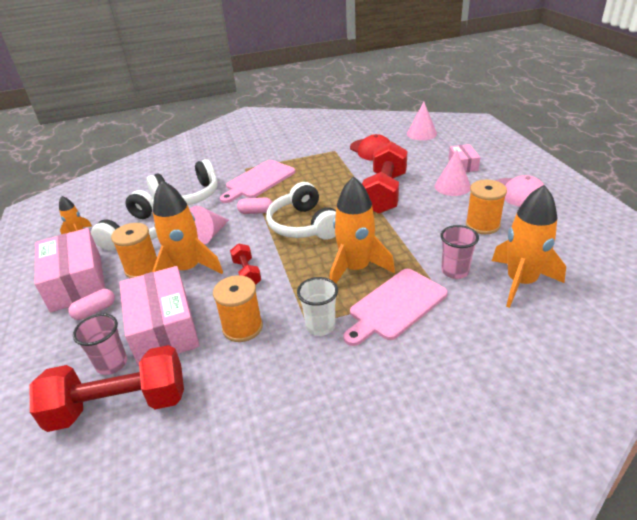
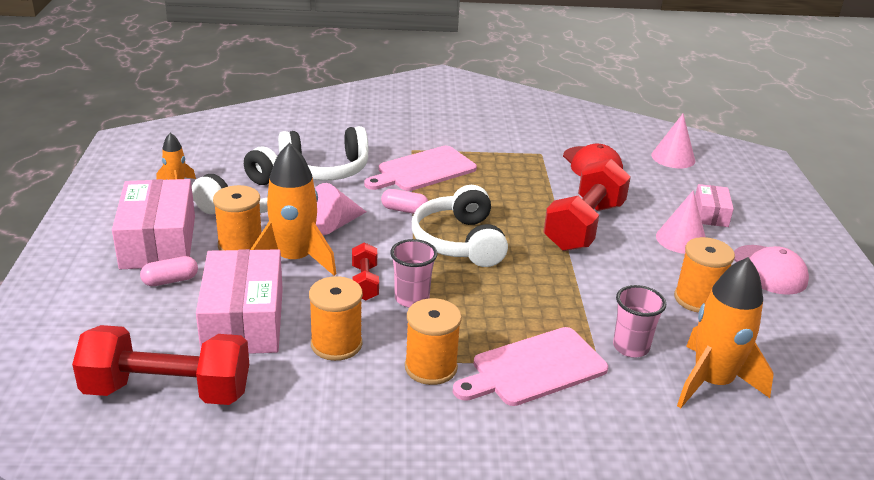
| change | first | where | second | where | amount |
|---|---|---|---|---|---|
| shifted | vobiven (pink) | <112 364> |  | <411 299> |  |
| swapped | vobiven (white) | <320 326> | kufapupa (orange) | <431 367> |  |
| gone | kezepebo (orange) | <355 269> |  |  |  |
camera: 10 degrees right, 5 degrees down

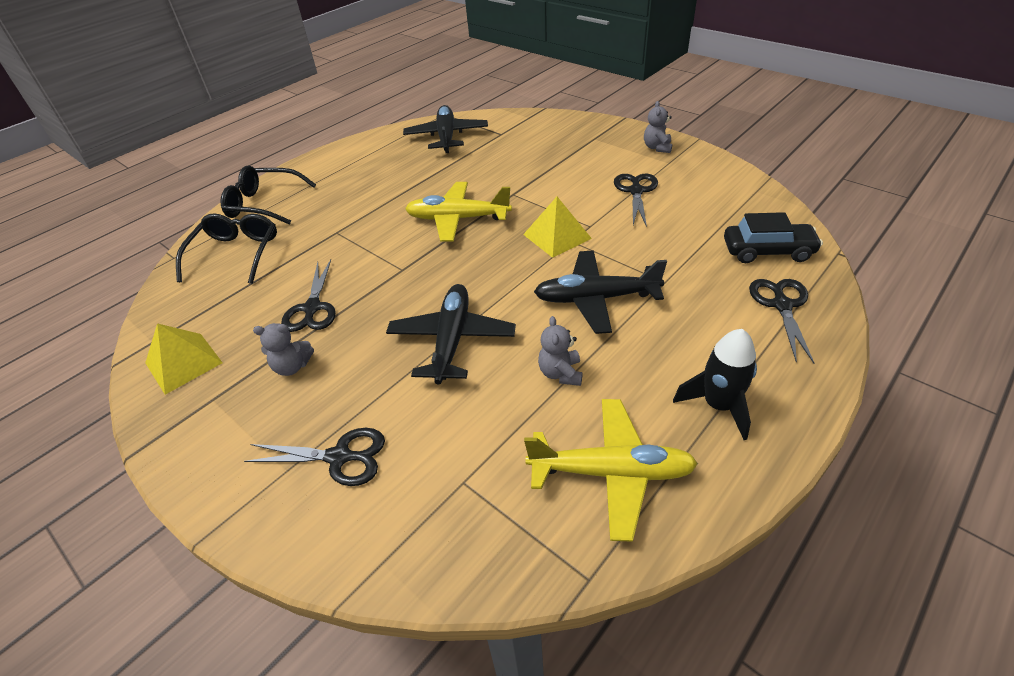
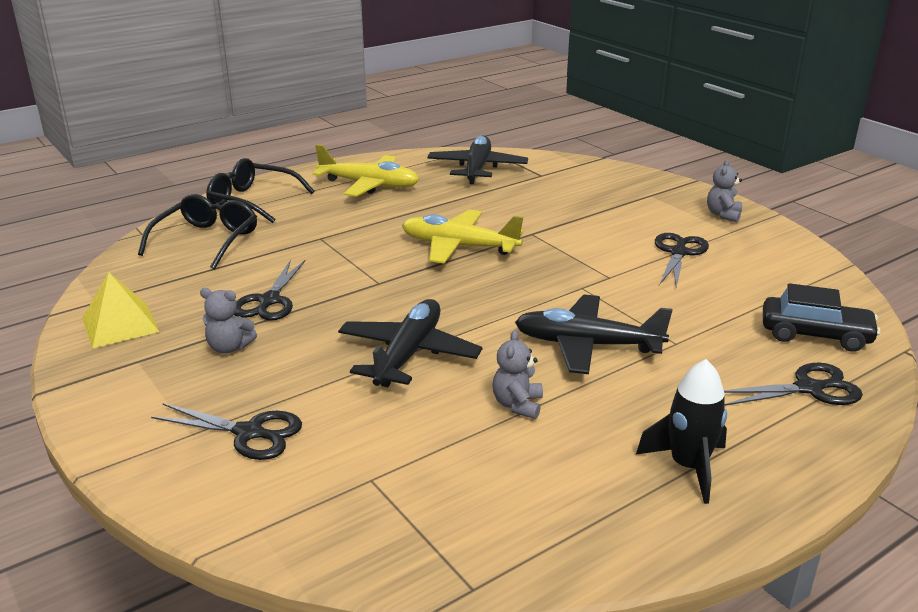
| change | first | where | second | where | amount |
|---|---|---|---|---|---|
| gone | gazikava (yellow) | <557 236> |  |  |  |
| shifted | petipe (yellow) | <612 472> |  | <370 185> |  |
| rotated | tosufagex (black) | <782 305> |  | <808 389> | 60 degrees clockwise |
camera: 10 degrees right, 15 degrees down

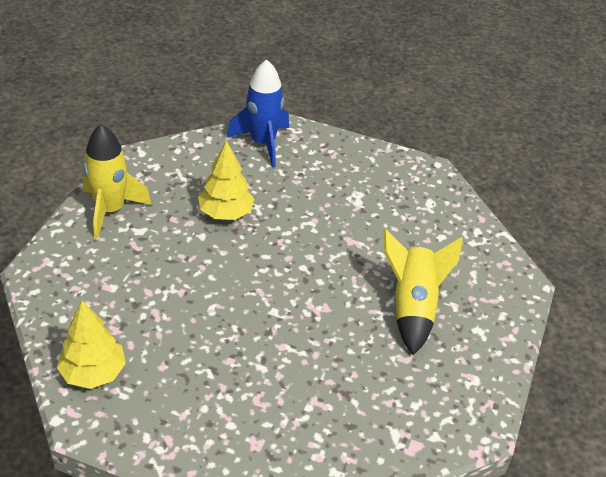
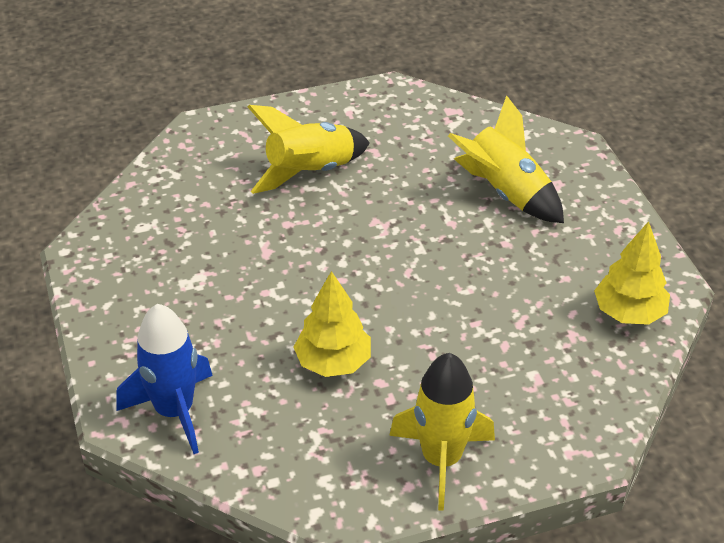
| change | first | where | second | where | amount |
|---|---|---|---|---|---|
| new |  |  | kezepebo (yellow) | <505 193> |  |
camera: 125 degrees left, 0 degrees up

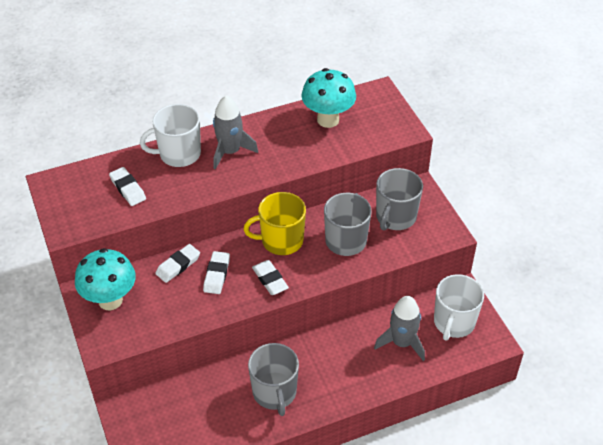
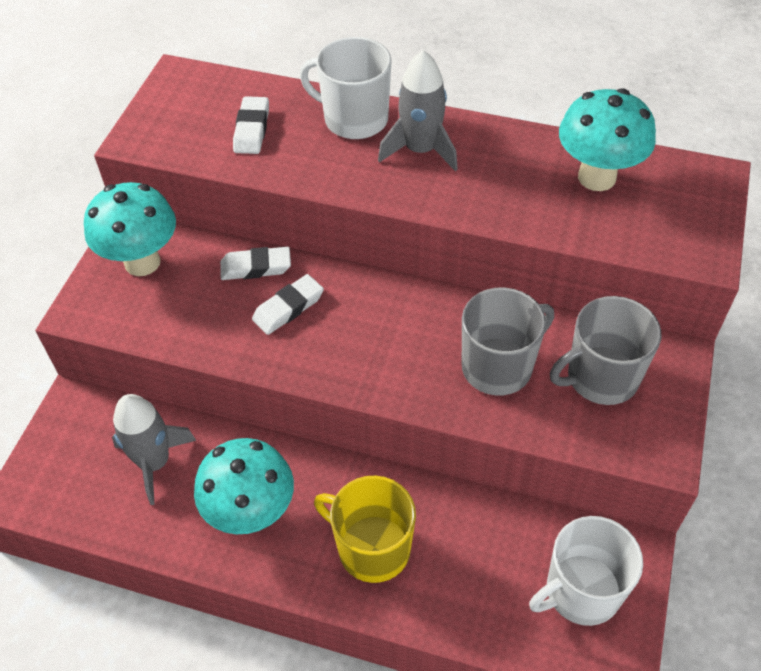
| change | first | where | second | where | amount |
|---|---|---|---|---|---|
| shifted | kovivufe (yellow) | <281 240> |  | <372 548> |  |
| swapped | kovivufe (grey) | <275 392> | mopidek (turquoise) | <251 514> |  |
| gone | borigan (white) | <270 280> |  |  |  |
| shifted | kezepebo (grey) | <402 342> |  | <155 462> |  |
camera: 40 degrees right, 5 degrees up

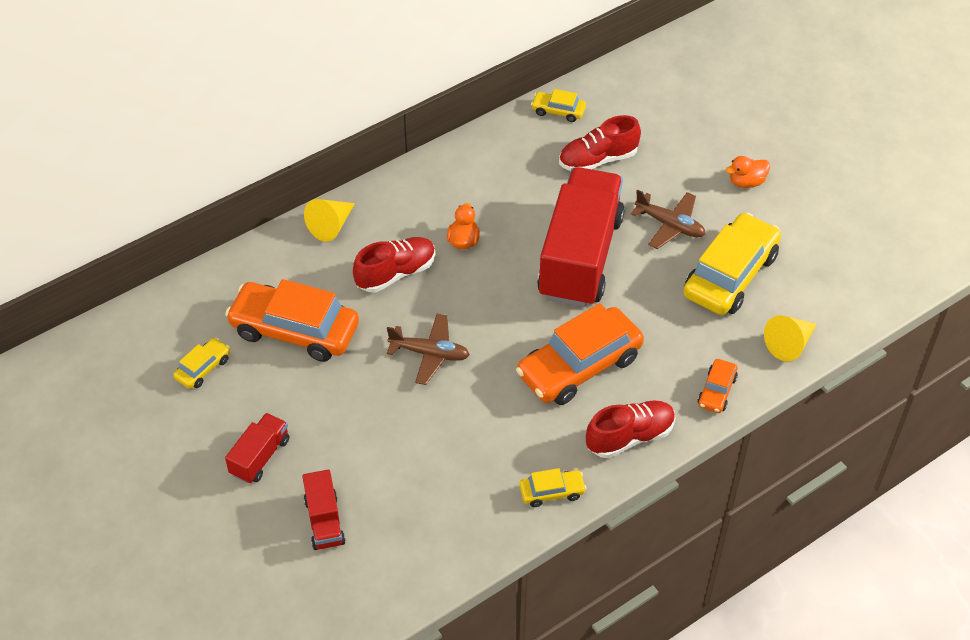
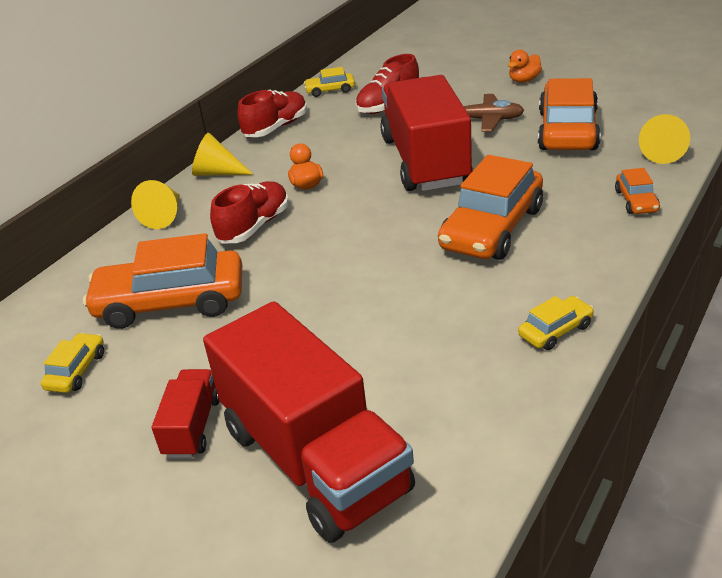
| change | first | where | second | where | amount |
|---|---|---|---|---|---|
| scaled | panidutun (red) | <324 521> |  | <314 460> | x2.25 |
| gone | petipe (brown) | <429 353> |  |  |  |
| shifted | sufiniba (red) | <630 437> |  | <276 128> |  |
| repainted | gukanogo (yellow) | <730 275> | gukanogo (orange) | <567 130> |  |
| new |  |  | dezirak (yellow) | <217 173> |  |
camera: 20 degrees left, 15 degrees down

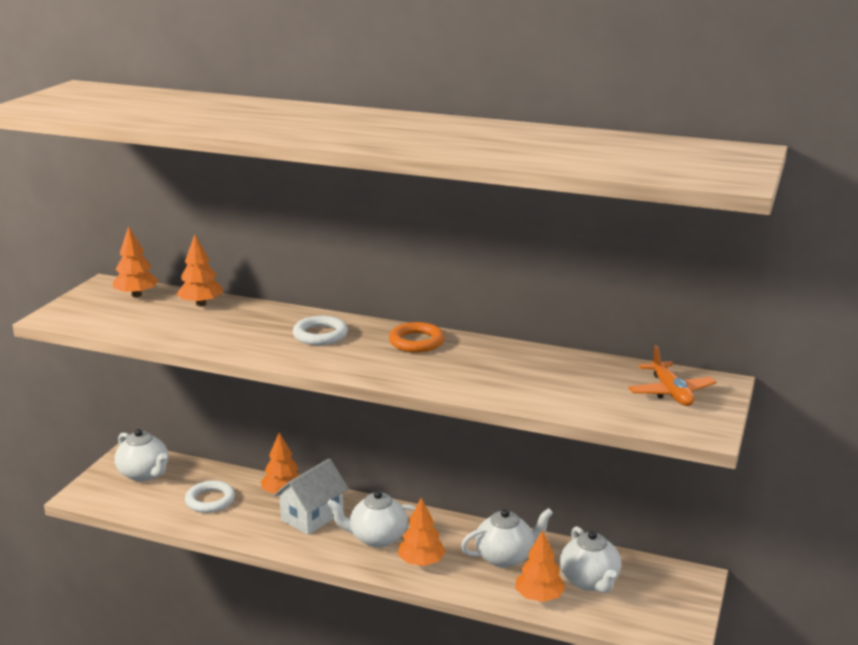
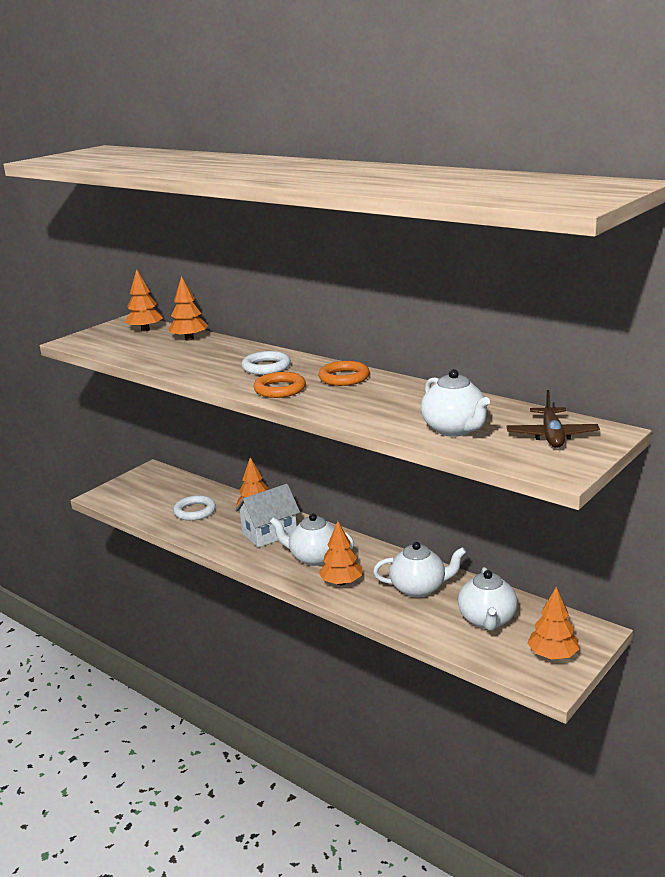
| change | first | where | second | where | amount |
|---|---|---|---|---|---|
| shifted | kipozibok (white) | <144 474> |  | <455 429> |  |
| shifted | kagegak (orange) | <539 597> |  | <552 655> |  |
| repainted | petipe (orange) | <670 392> | petipe (brown) | <552 436> |  |
| new |  |  | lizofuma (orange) | <280 389> |  |
camera: 20 degrees right, 0 degrees up

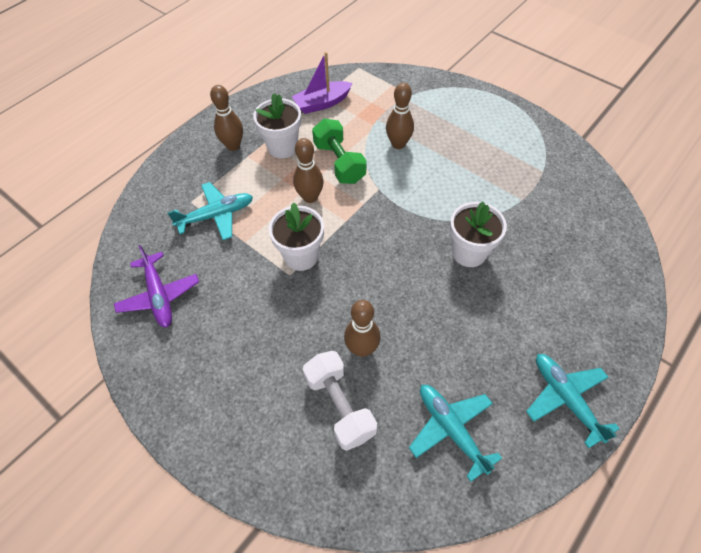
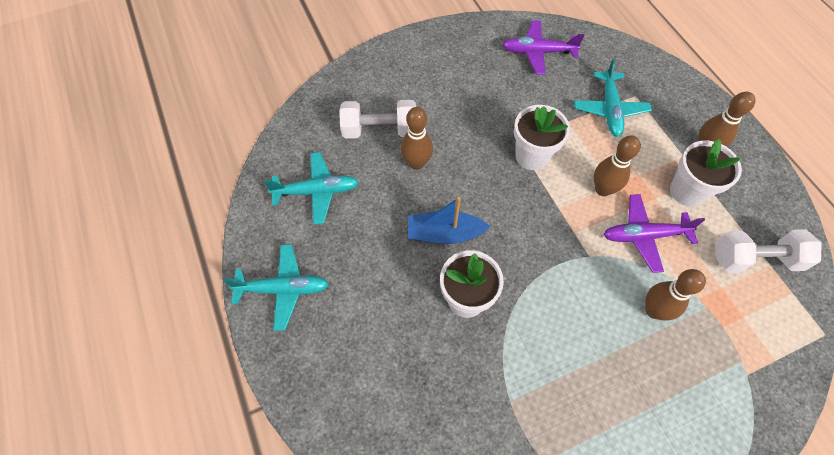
| change | first | where | second | where | amount |
|---|---|---|---|---|---|
| swapped | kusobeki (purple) | <322 103> | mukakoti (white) | <755 259> |  |
| swapped | mukakoti (green) | <339 162> | petipe (purple) | <644 235> |  |
| new |  |  | kusobeki (blue) | <444 234> |  |
camera: 115 degrees right, 5 degrees up

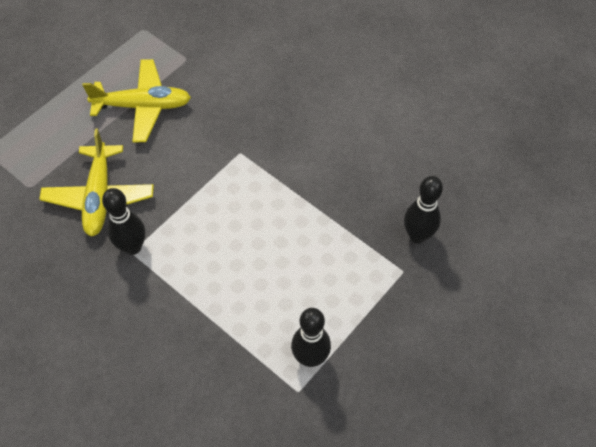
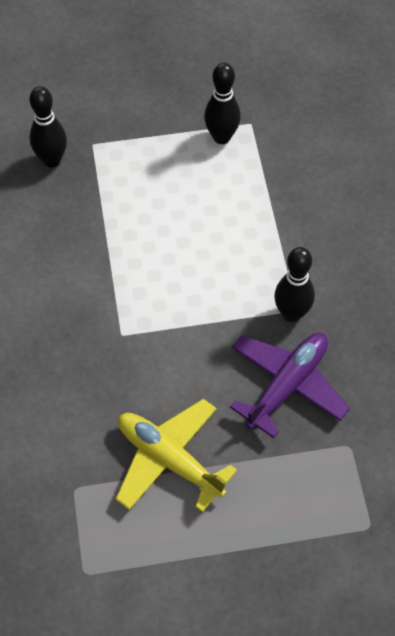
| change | first | where | second | where | amount |
|---|---|---|---|---|---|
| repainted | petipe (yellow) | <99 196> | petipe (purple) | <287 385> |  |
camera: 140 degrees left, 0 degrees up

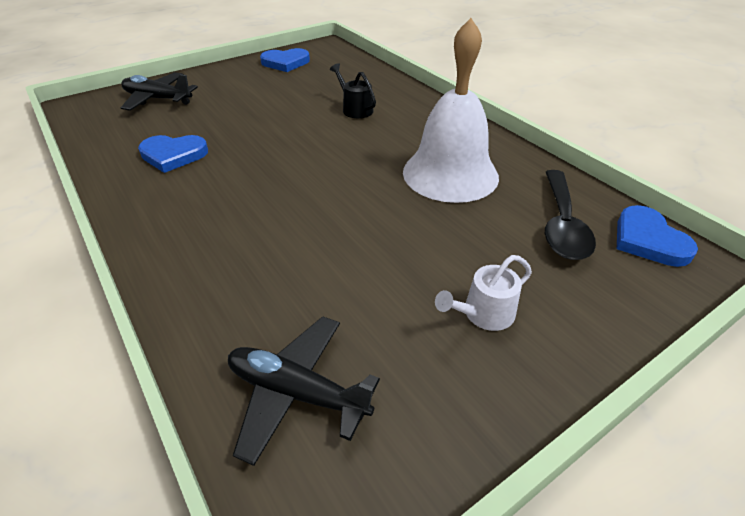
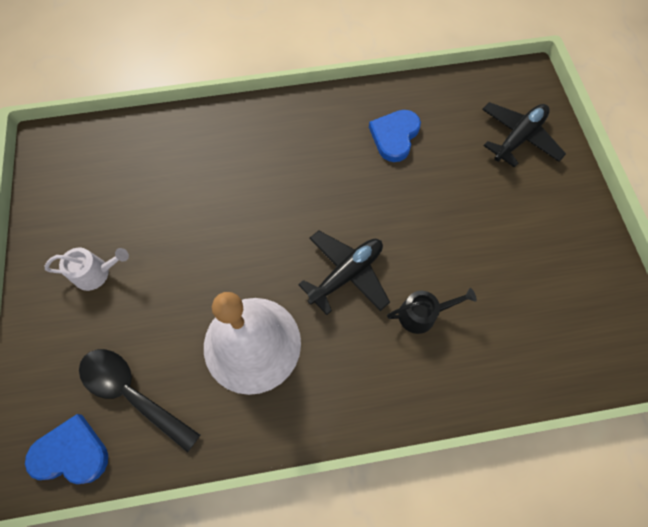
| change | first | where | second | where | amount |
|---|---|---|---|---|---|
| shifted | petipe (black) | <297 392> |  | <346 274> |  |
| gone | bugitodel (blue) | <285 63> |  |  |  |
| rotated | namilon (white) | <483 314> |  | <96 273> | 90 degrees clockwise |
camera: 115 degrees right, 25 degrees up

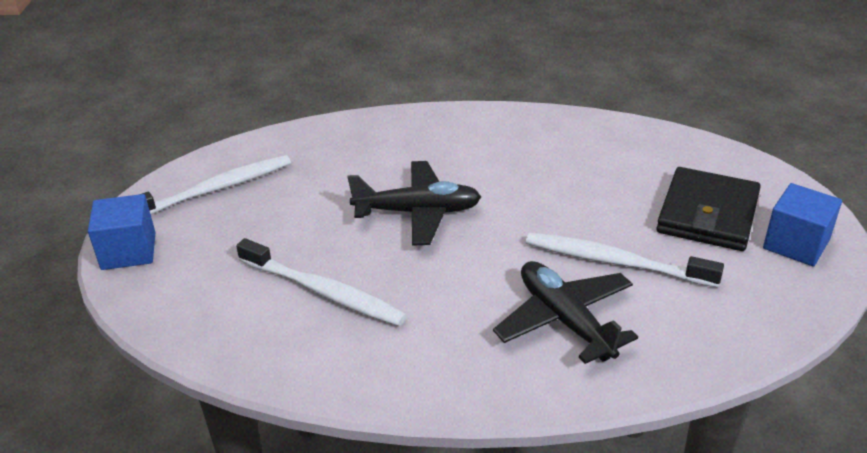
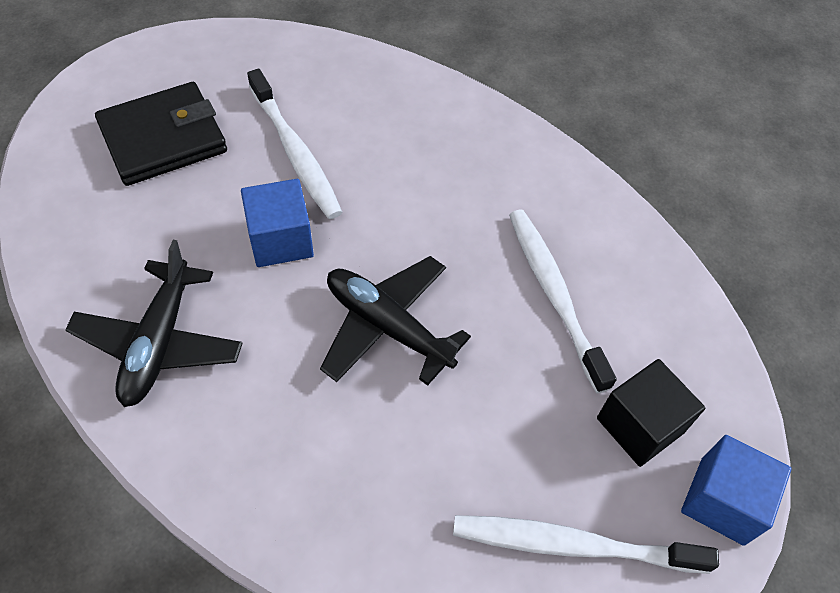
| change | first | where | second | where | amount |
|---|---|---|---|---|---|
| shifted | petipe (black) | <565 320> |  | <159 342> |  |
| shifted | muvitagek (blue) | <796 244> |  | <280 240> |  |
| new |  |  | muvitagek (black) | <640 425> |  |
camera: 145 degrees left, 20 degrees up

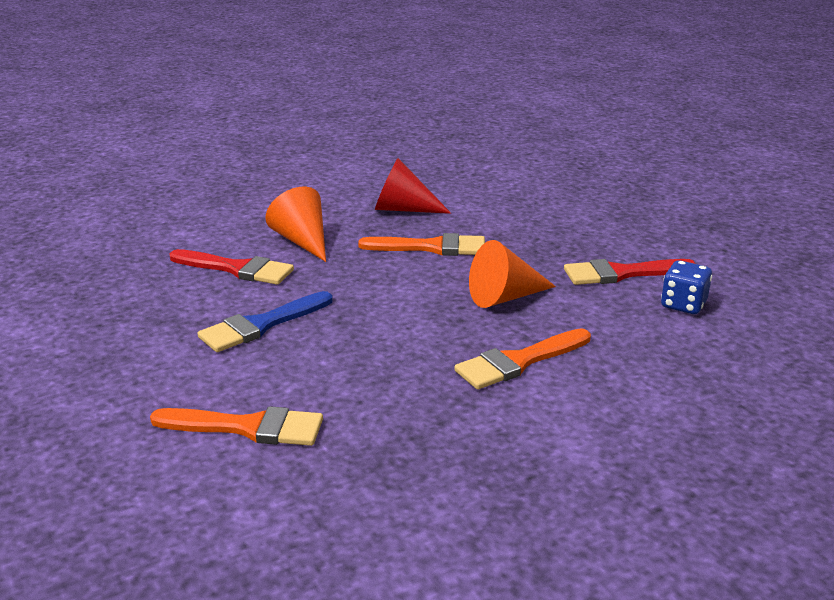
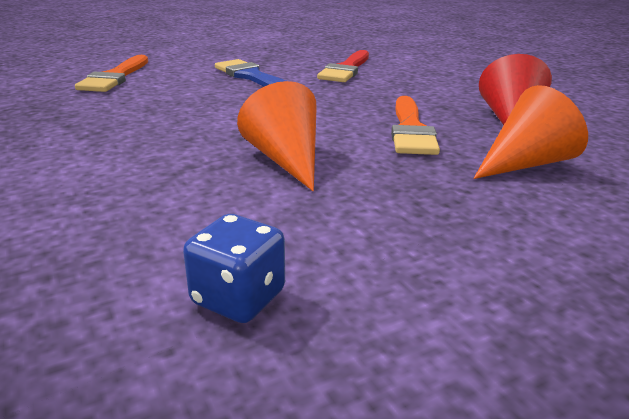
| change | first | where | second | where | amount |
|---|---|---|---|---|---|
| shifted | dezirak (orange) | <302 241> |  | <525 163> |  |
| gone | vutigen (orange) | <519 362> |  |  |  |
| gone | vutigen (red) | <622 273> |  |  |  |
camera: 90 degrees right, 0 degrees up

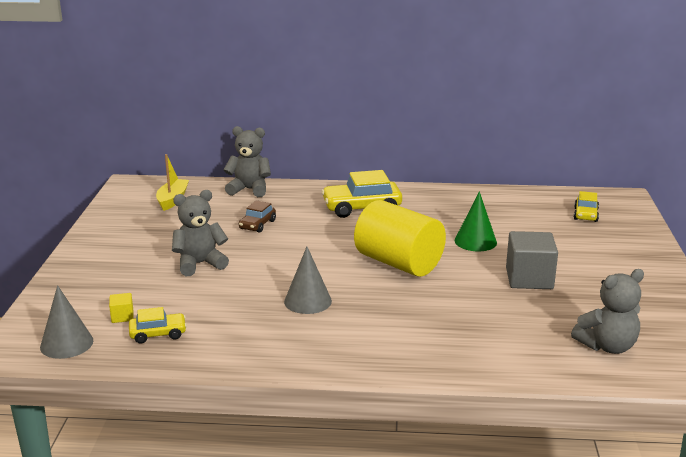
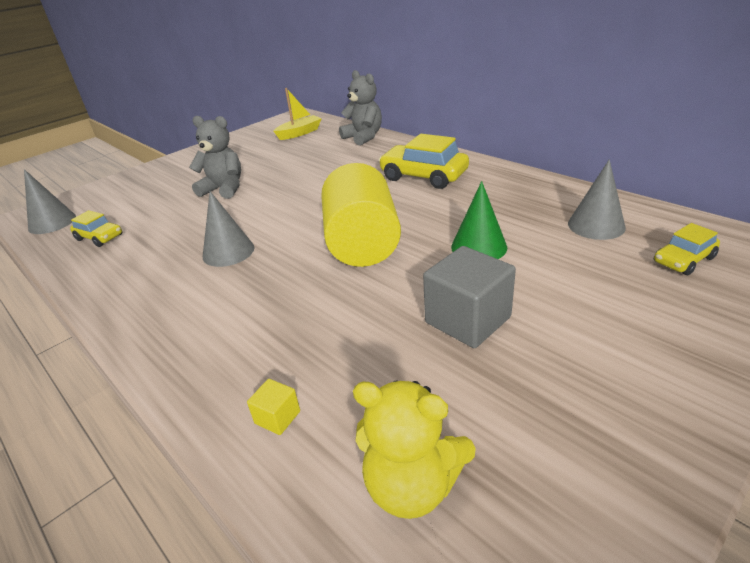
| change | first | where | second | where | amount |
|---|---|---|---|---|---|
| shifted | muvitagek (yellow) | <122 317> |  | <277 417> |  |
| gone | gukanogo (brown) | <257 225> |  |  |  |
| repainted | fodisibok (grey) | <607 346> | fodisibok (yellow) | <412 485> |  |
| new |  |  | dezirak (grey) | <596 225> |  |
camera: 45 degrees right, 10 degrees up

